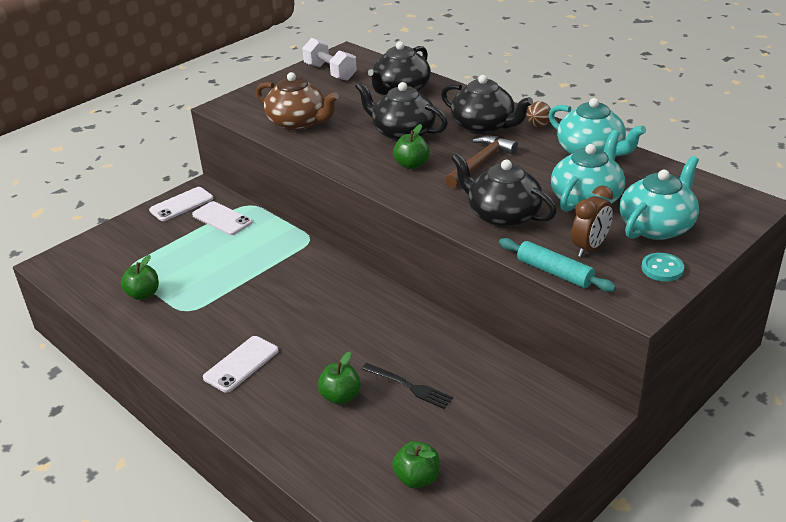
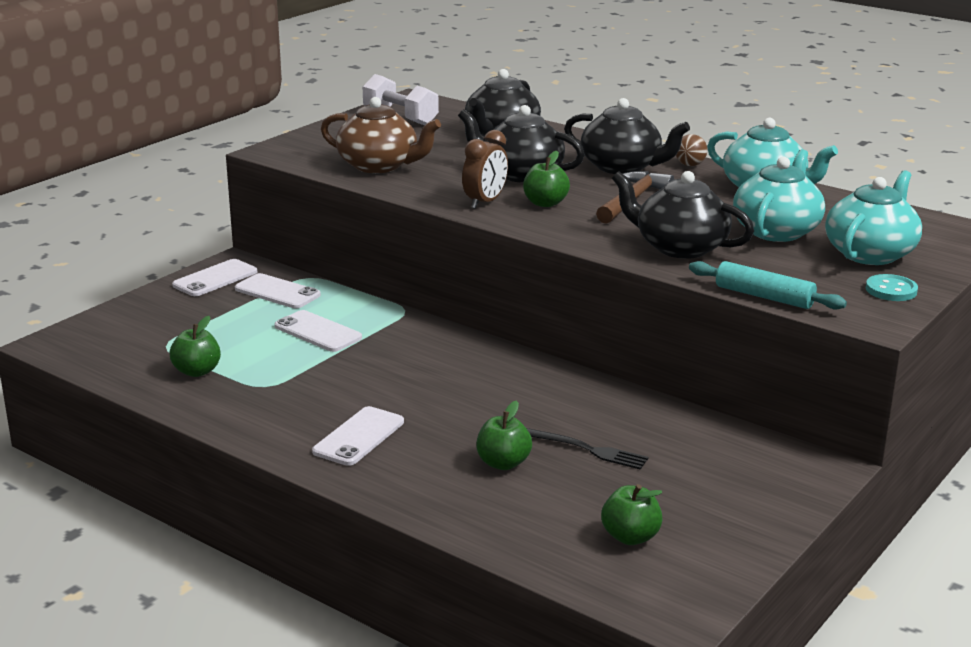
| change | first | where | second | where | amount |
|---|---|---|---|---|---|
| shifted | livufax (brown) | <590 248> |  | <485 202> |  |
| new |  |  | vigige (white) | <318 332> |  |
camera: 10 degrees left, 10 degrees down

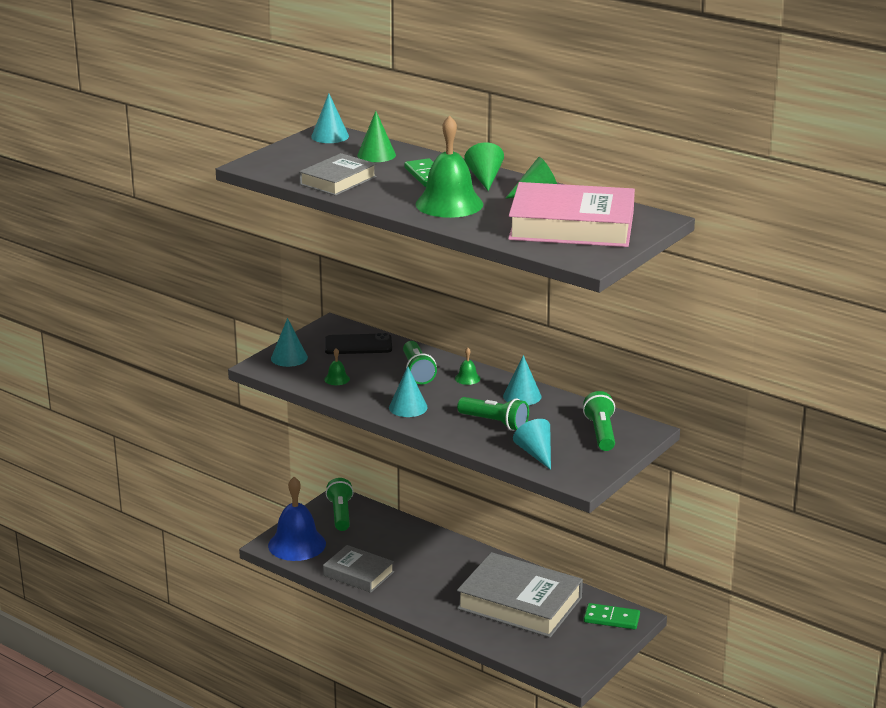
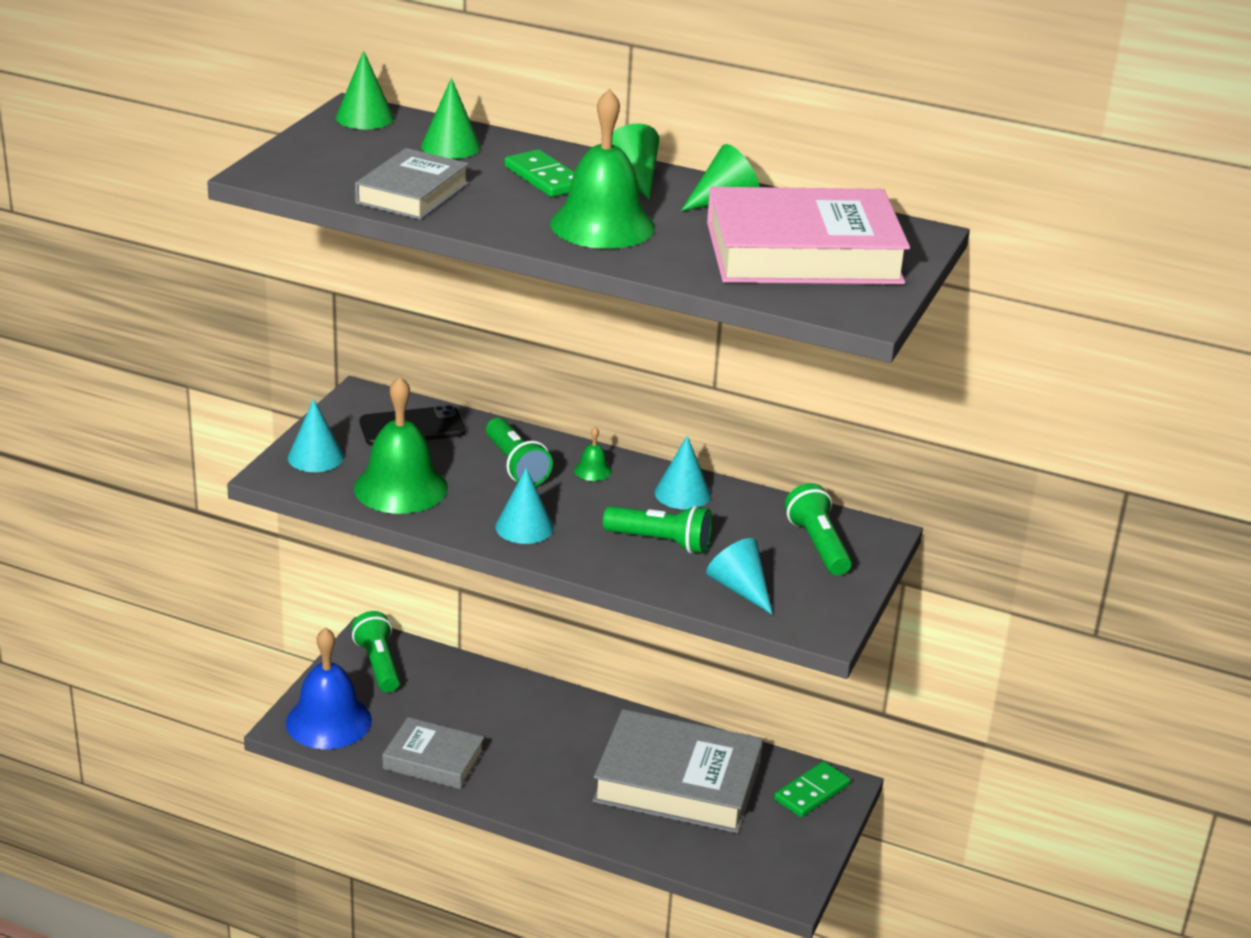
| change | first | where | second | where | amount |
|---|---|---|---|---|---|
| repainted | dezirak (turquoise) | <330 136> | dezirak (green) | <365 117> |  |
| scaled | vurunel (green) | <337 379> |  | <400 487> | x2.42 |
| rotated | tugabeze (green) | <611 619> |  | <811 792> | 45 degrees counterclockwise |
camera: 15 degrees left, 5 degrees up

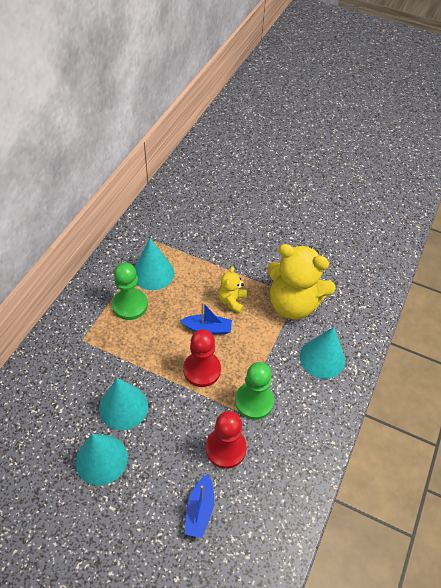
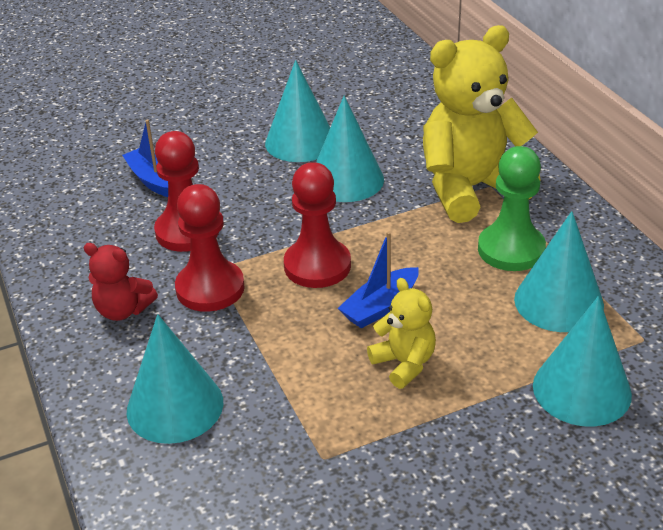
| change | first | where | second | where | amount |
|---|---|---|---|---|---|
| repainted | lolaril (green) | <254 401> | lolaril (red) | <210 288> |  |
| shifted | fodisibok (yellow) | <293 303> |  | <470 189> |  |
| new |  |  | fodisibok (red) | <123 310> |  |
| new |  |  | dezirak (turquoise) | <581 389> |  |
camera: 135 degrees right, 15 degrees down

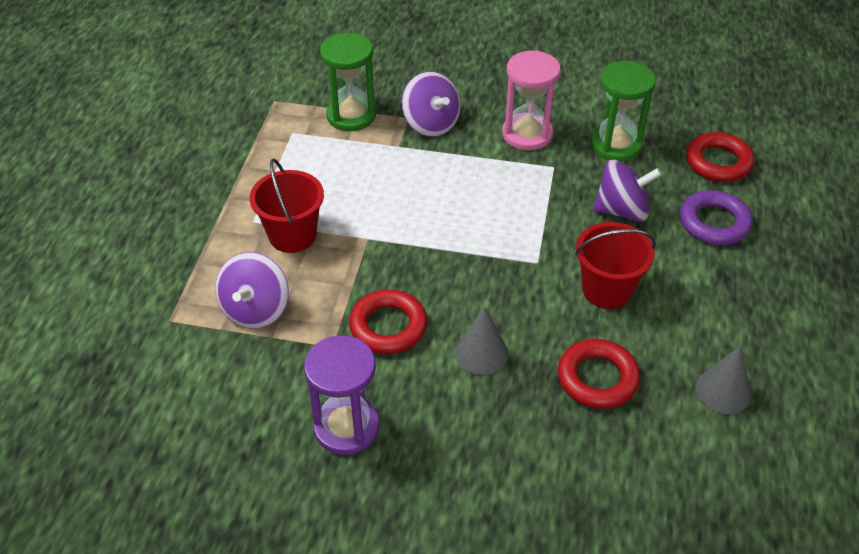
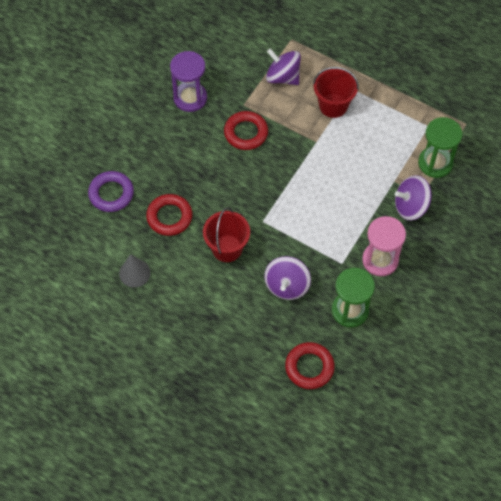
| change | first | where | second | where | amount |
|---|---|---|---|---|---|
| gone | dezirak (grey) | <481 353> |  |  |  |
| shifted | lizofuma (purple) | <714 223> |  | <111 194> |  |
camera: 110 degrees right, 15 degrees up

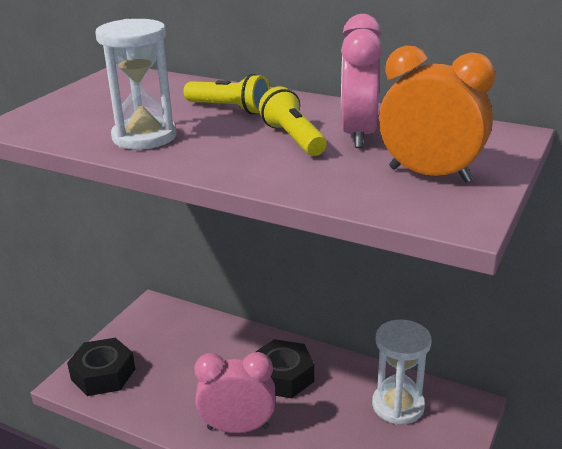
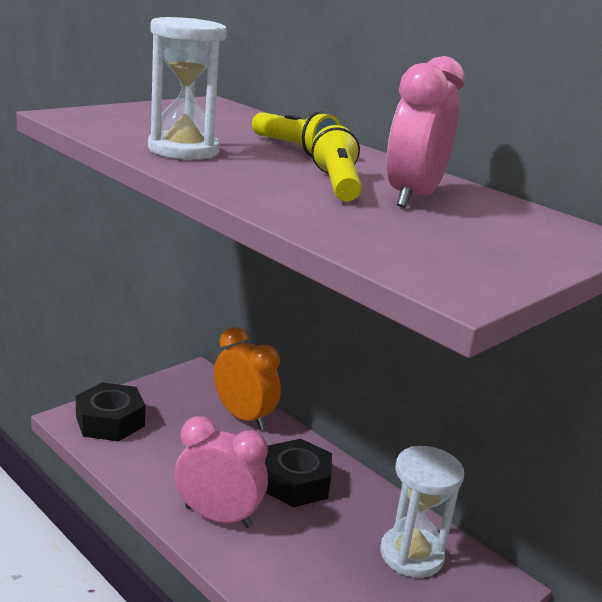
| change | first | where | second | where | amount |
|---|---|---|---|---|---|
| shifted | livufax (orange) | <429 175> |  | <243 417> |  |
camera: 15 degrees right, 5 degrees down

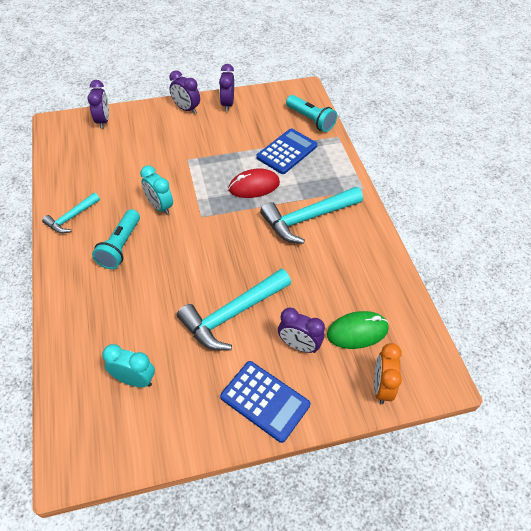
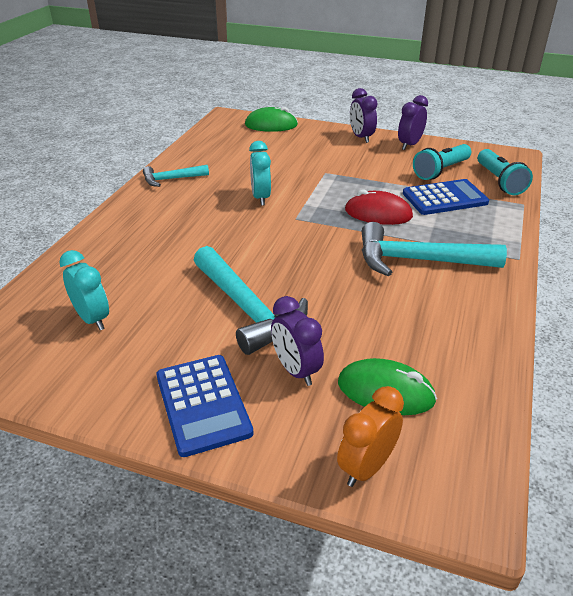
| change | first | where | second | where | amount |
|---|---|---|---|---|---|
| swapped | livufax (purple) | <103 121> | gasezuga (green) | <271 125> |  |
| shifted | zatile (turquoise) | <120 246> |  | <440 171> |  |
| rotated | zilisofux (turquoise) | <232 314> |  | <247 309> | 120 degrees counterclockwise |
camera: 35 degrees right, 15 degrees down

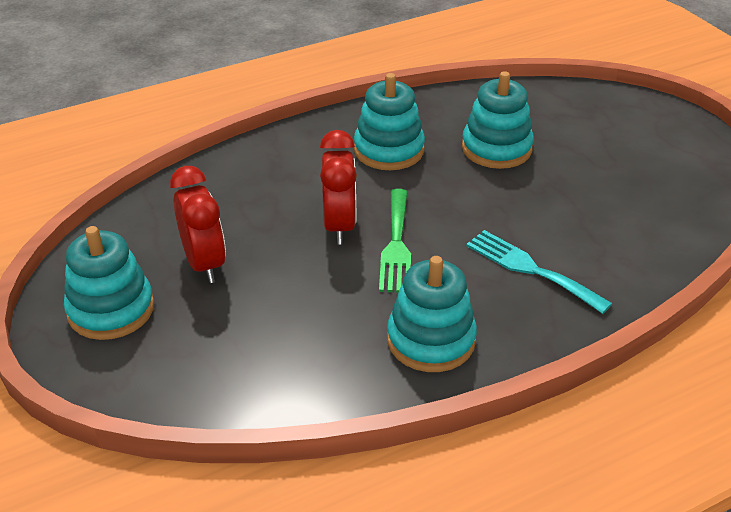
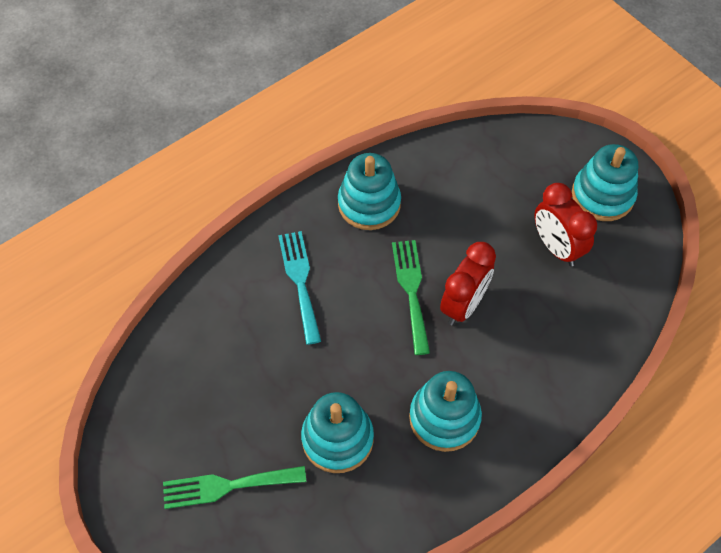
| change | first | where | second | where | amount |
|---|---|---|---|---|---|
| rotated | livufax (red) | <339 226> |  | <463 305> | 135 degrees counterclockwise |
| rotated | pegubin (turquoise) | <531 269> |  | <300 281> | 135 degrees counterclockwise |
| new |  |  | pegubin (green) | <227 486> |  |
camera: 170 degrees right, 20 degrees up

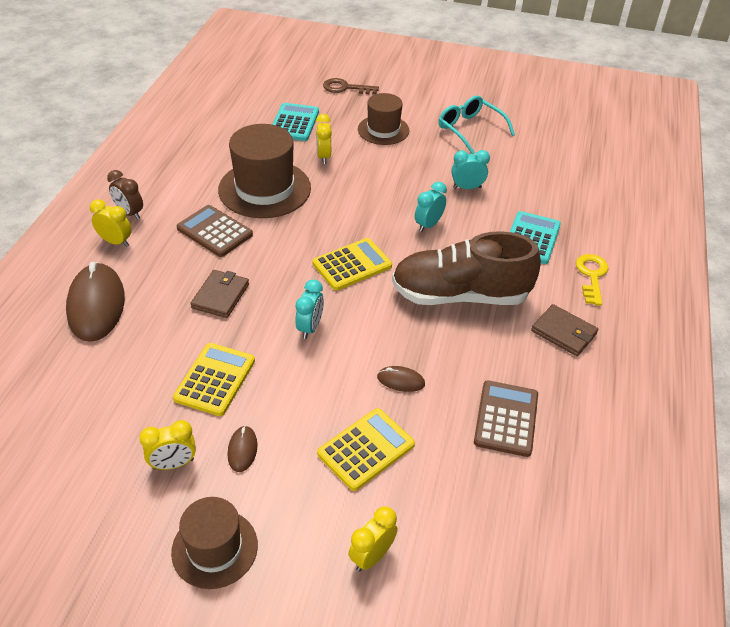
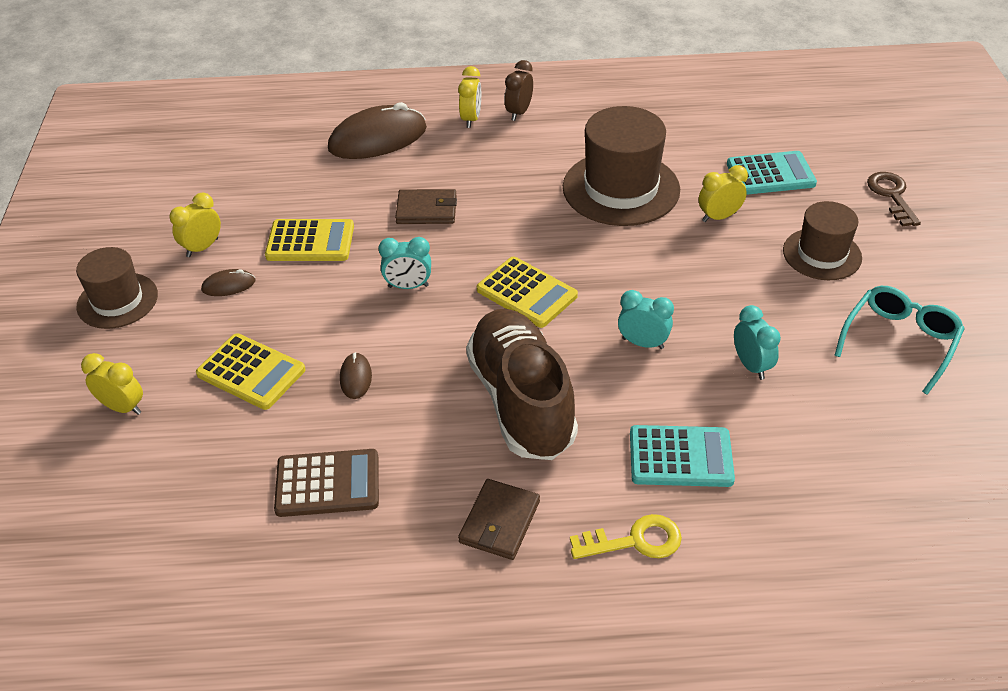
| change | first | where | second | where | amount |
|---|---|---|---|---|---|
| rotated | livufax (yellow) | <173 464> |  | <202 247> | 75 degrees clockwise |
| gone | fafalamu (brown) | <214 231> |  |  |  |
camera: 75 degrees right, 0 degrees up

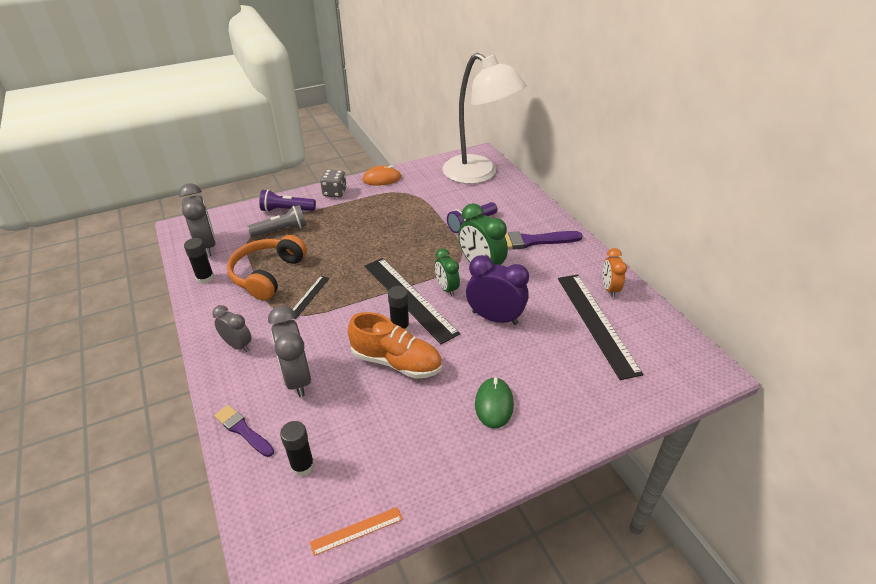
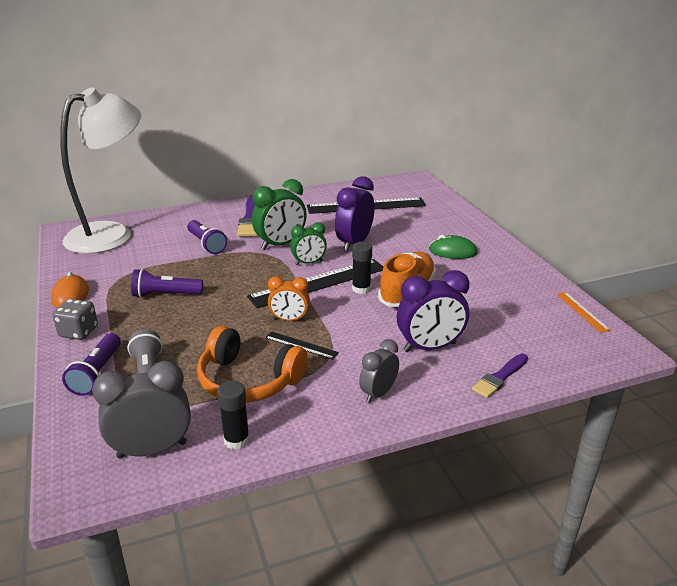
| change | first | where | second | where | amount |
|---|---|---|---|---|---|
| repainted | livufax (grey) | <297 379> | livufax (purple) | <430 347> |  |
| gone | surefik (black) | <302 466> |  |  |  |
| shifted | livufax (orange) | <609 289> |  | <289 320> |  |
| new |  |  | zatile (purple) | <165 295> |  |
camera: 85 degrees left, 10 degrees down

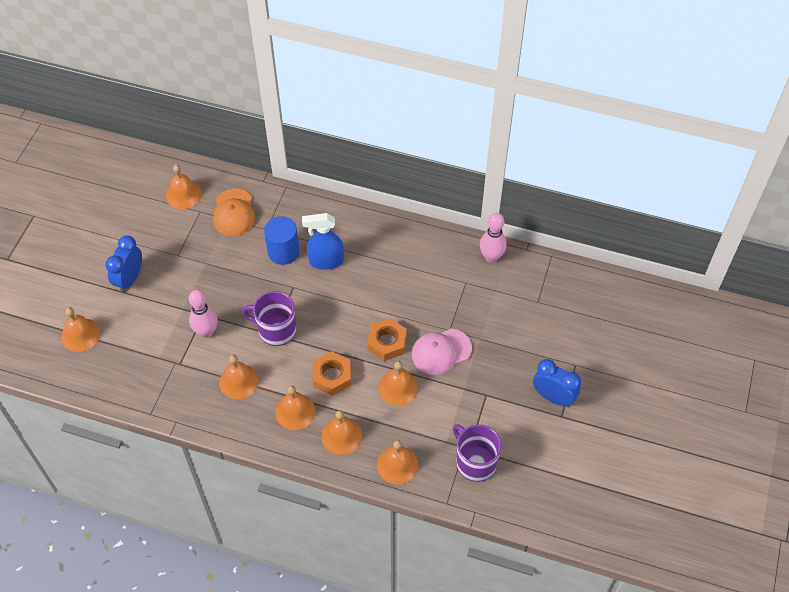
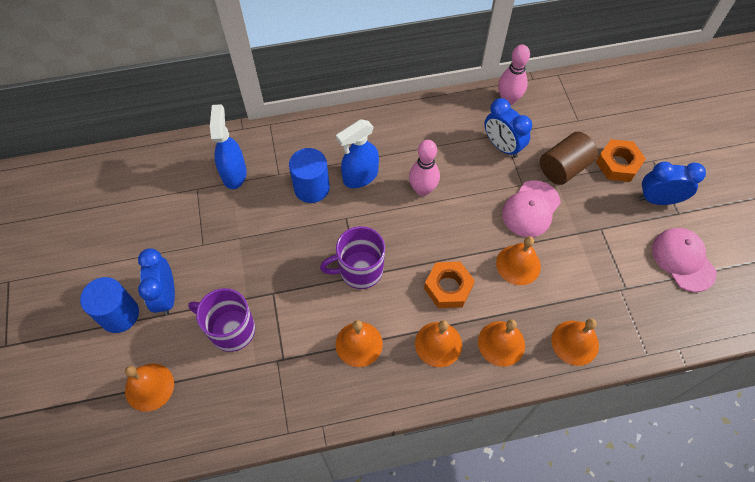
| change | first | where | second | where | amount |
|---|---|---|---|---|---|
| gone | vurunel (orange) | <183 194> |  |  |  |
| shifted | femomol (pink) | <206 332> |  | <422 190> |  |
| swapped | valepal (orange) | <234 213> | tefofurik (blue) | <234 173> |  |
| shifted | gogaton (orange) | <387 342> |  | <618 164> |  |
| shifted | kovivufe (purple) | <475 462> |  | <231 329> |  |
| new |  |  | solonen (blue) | <119 314> |  |
| new |  |  | livufax (blue) | <502 146> |  |
| new |  |  | solonen (brown) | <564 168> |  |
| new |  |  | valepal (pink) | <683 260> |  |
camera: 30 degrees left, 5 degrees up

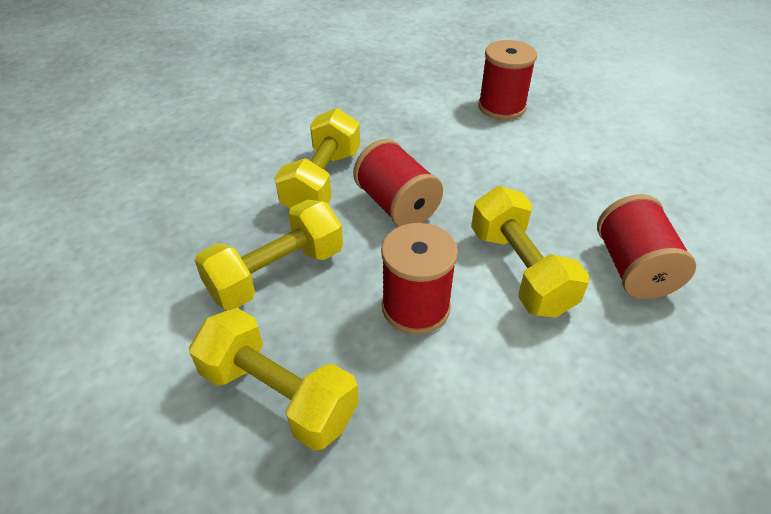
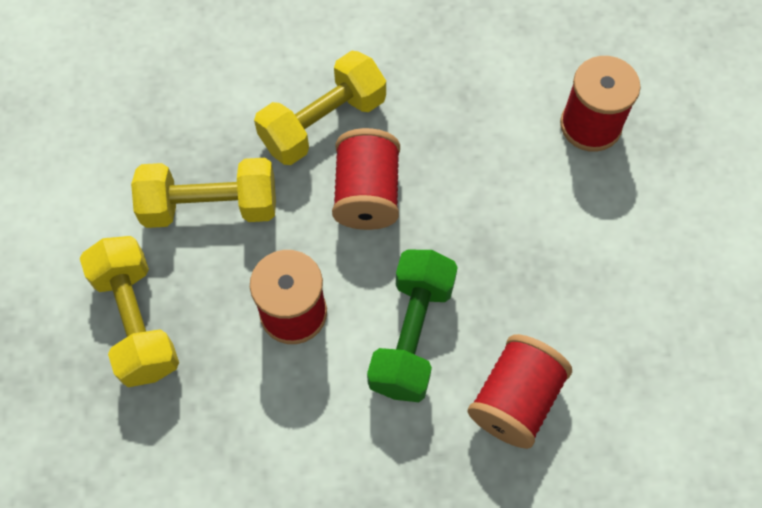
| change | first | where | second | where | amount |
|---|---|---|---|---|---|
| repainted | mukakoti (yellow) | <520 270> | mukakoti (green) | <412 335> |  |
camera: 35 degrees right, 20 degrees up

